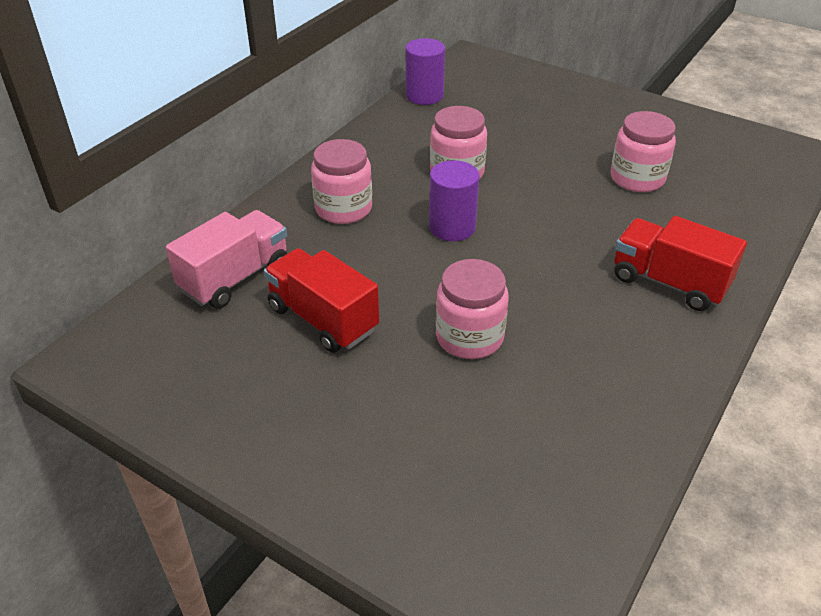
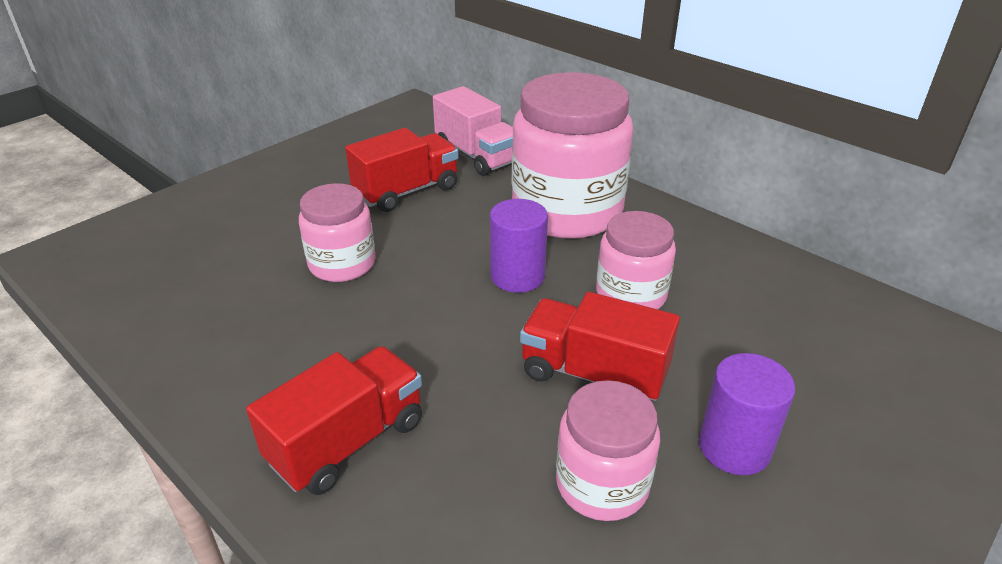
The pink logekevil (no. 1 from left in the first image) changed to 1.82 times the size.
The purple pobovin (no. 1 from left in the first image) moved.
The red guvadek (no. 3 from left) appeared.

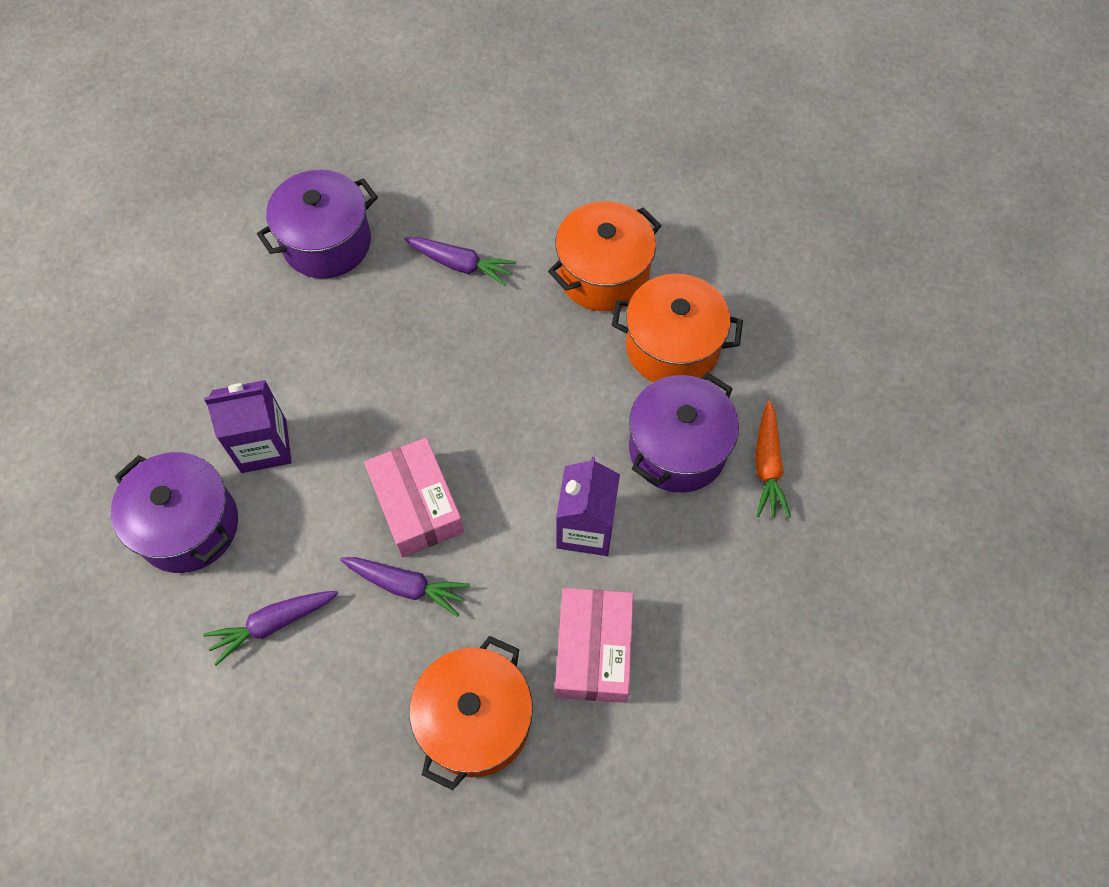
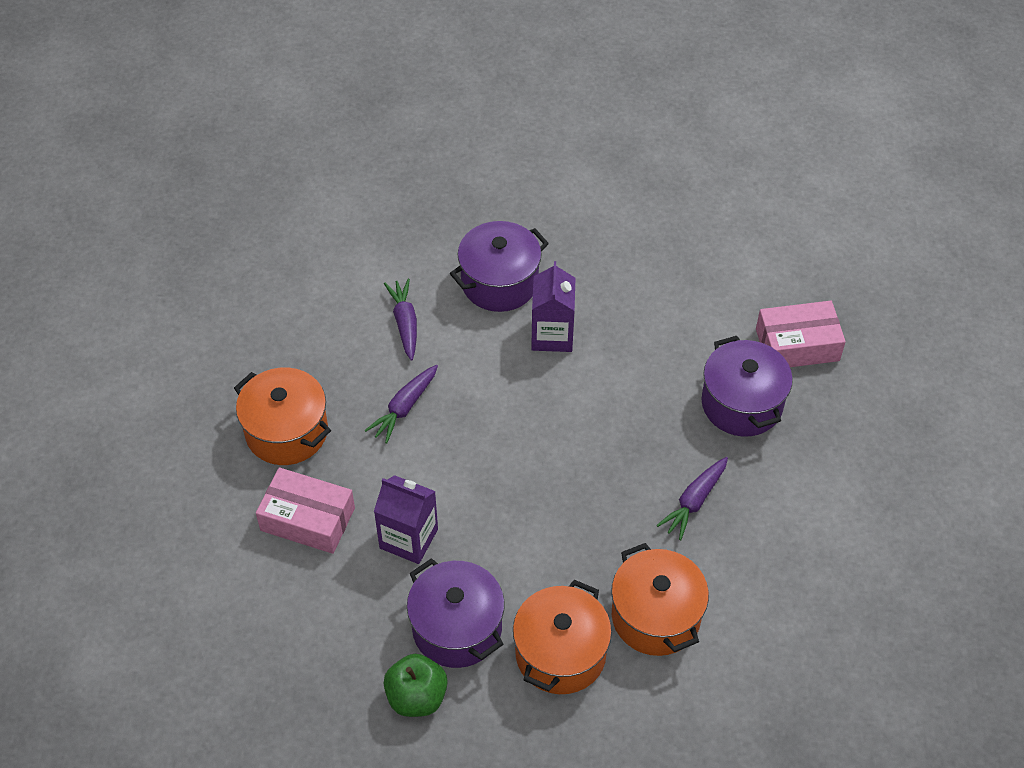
The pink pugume (no. 1 from left in the first image) moved.
The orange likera was replaced by the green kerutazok.

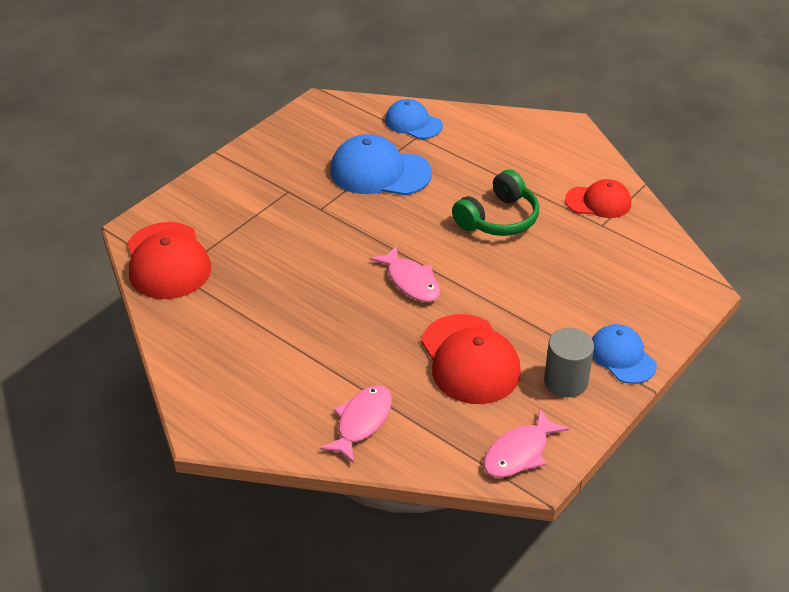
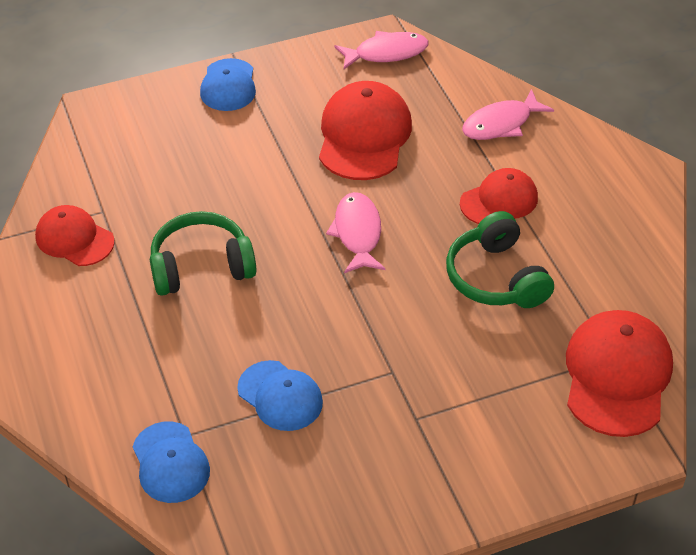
The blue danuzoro (no. 1 from left in the first image) changed to 0.63 times the size.
The grey pobovin disappeared.
The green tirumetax (no. 2 from left) appeared.
The red danuzoro (no. 3 from left) appeared.

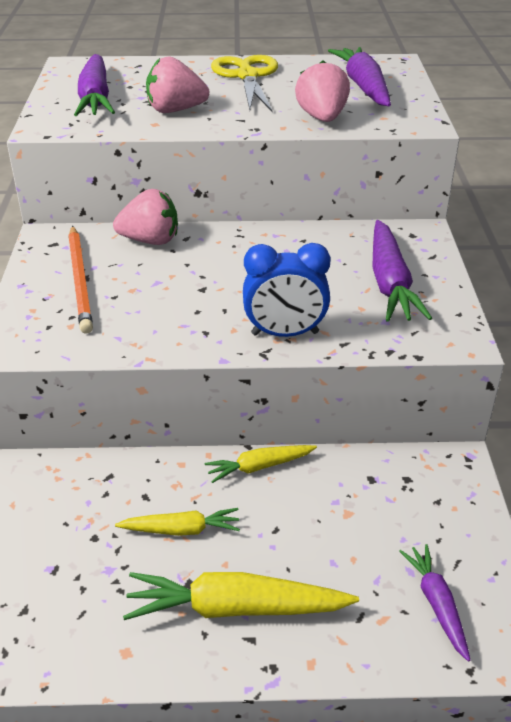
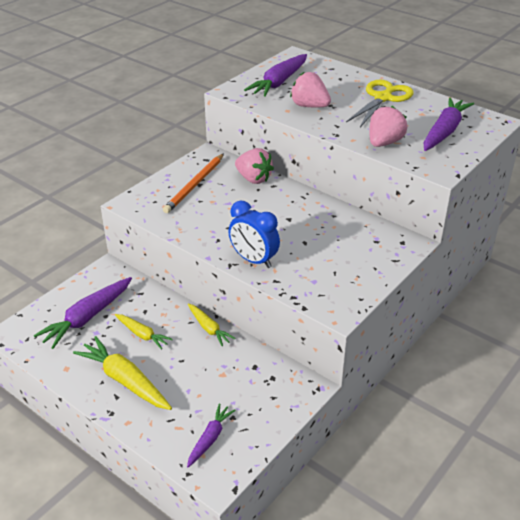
The yellow likera (no. 3 from left) turned 150 degrees counterclockwise.
The purple likera (no. 3 from left in the first image) moved.

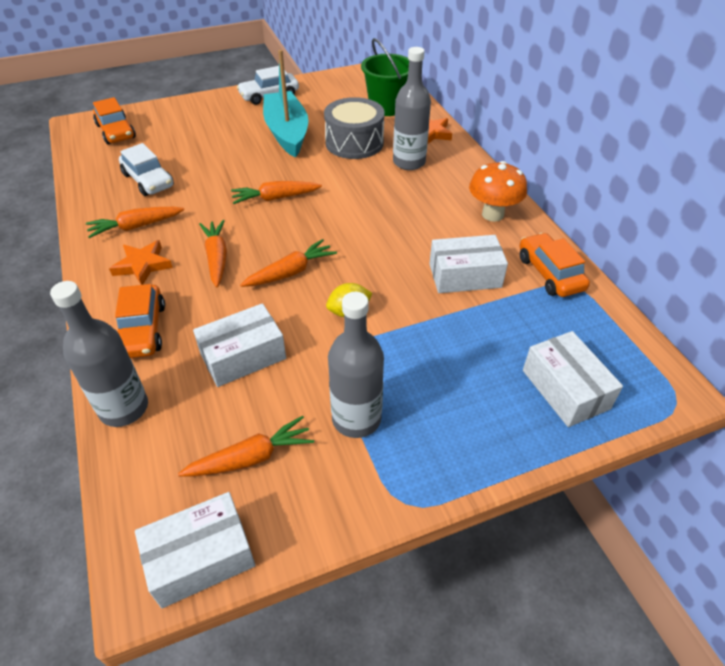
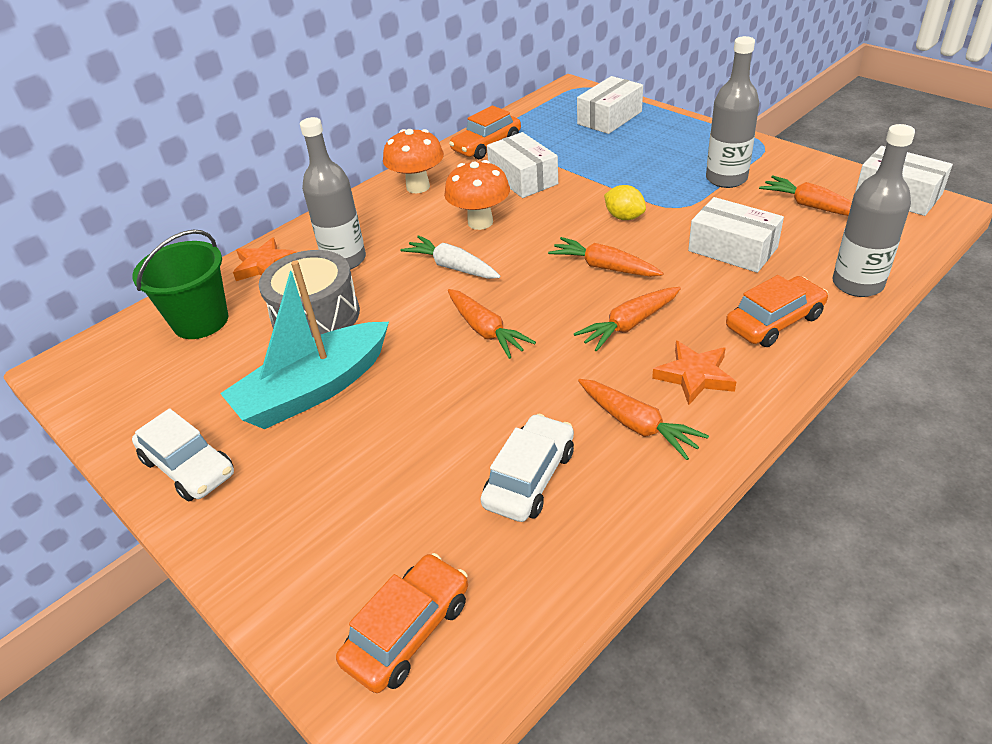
The white likera appeared.
The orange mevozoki (no. 2 from left) appeared.

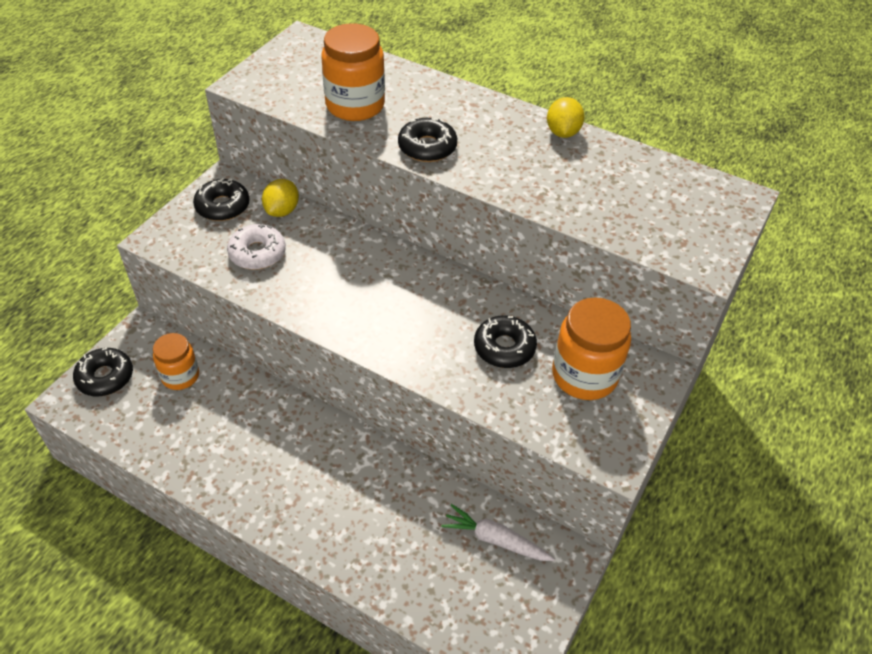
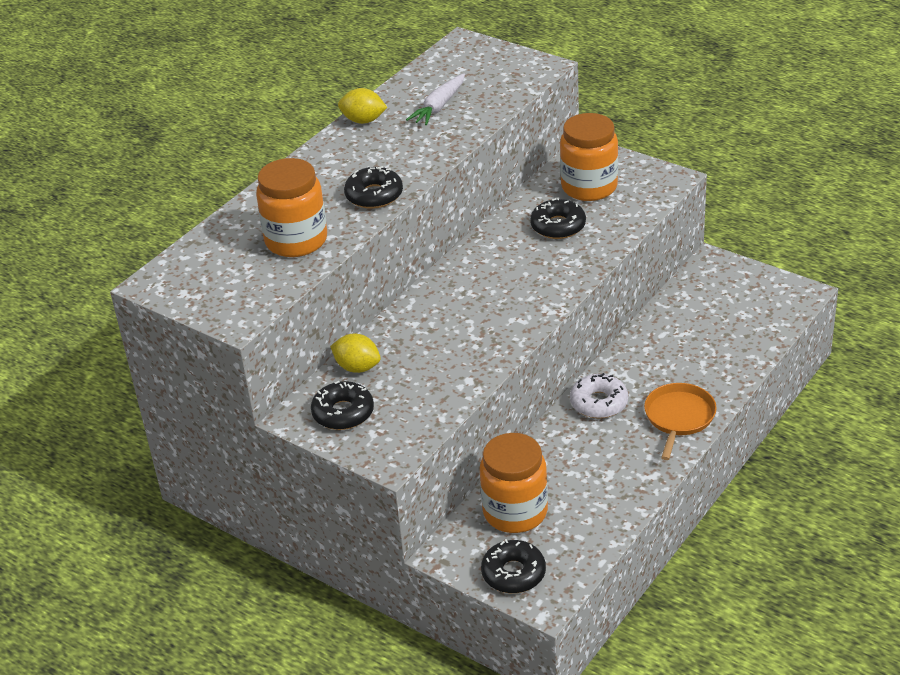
The orange logekevil (no. 1 from left in the first image) changed to 1.56 times the size.
The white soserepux moved.
The white likera moved.
The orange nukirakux appeared.

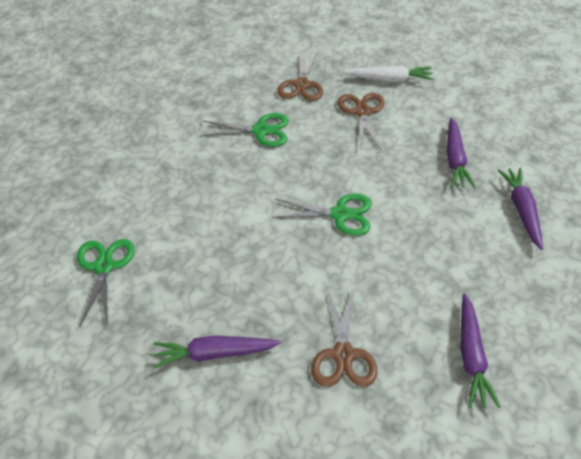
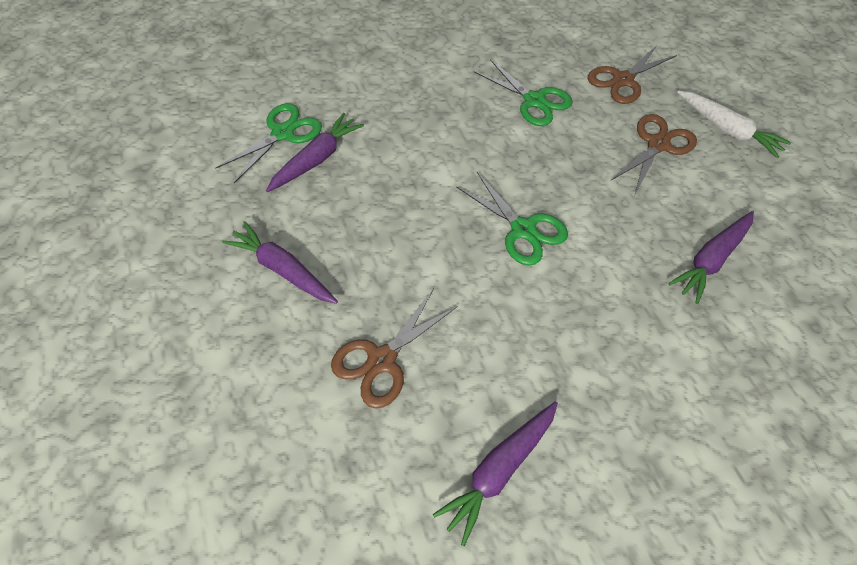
The purple likera (no. 4 from left in the first image) moved.

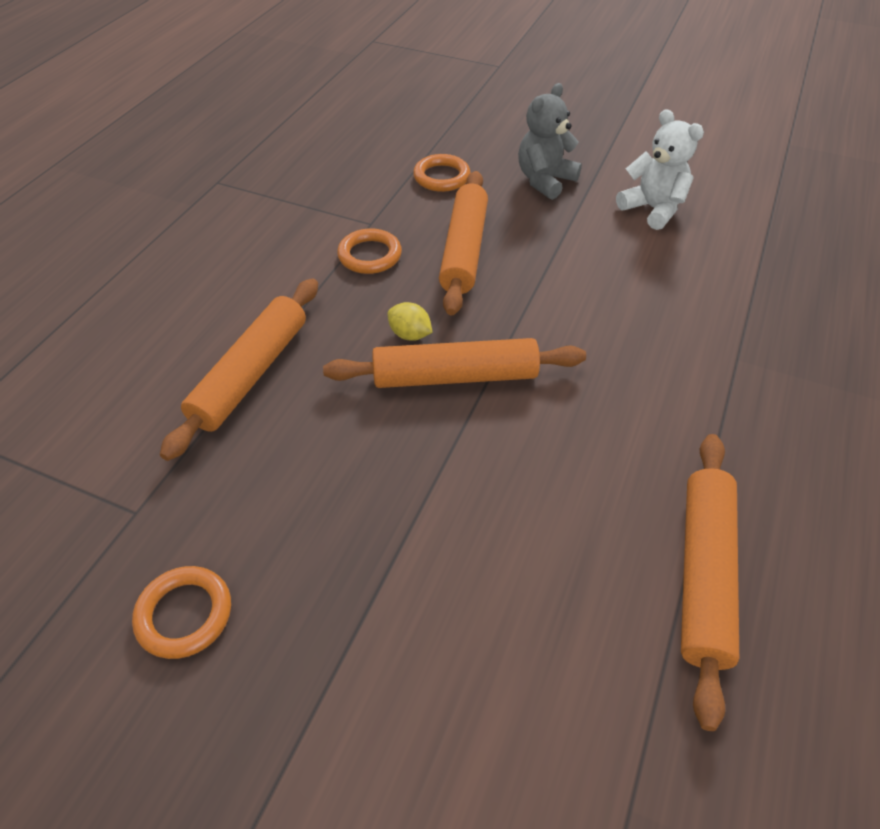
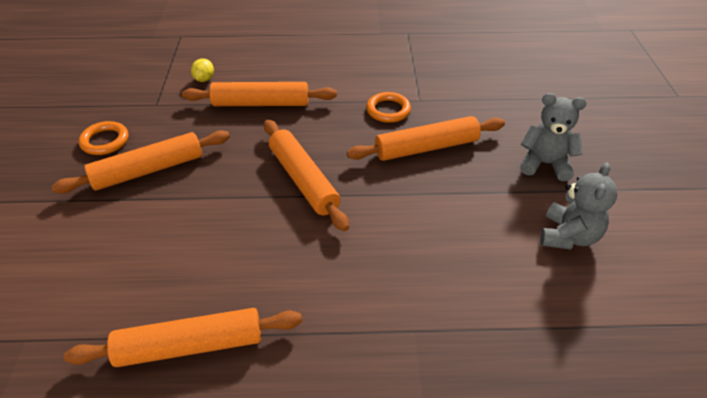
The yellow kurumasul moved.
The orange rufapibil (no. 3 from left) disappeared.
The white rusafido became the grey rusafido (no. 2 from left).
The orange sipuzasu (no. 1 from left) appeared.

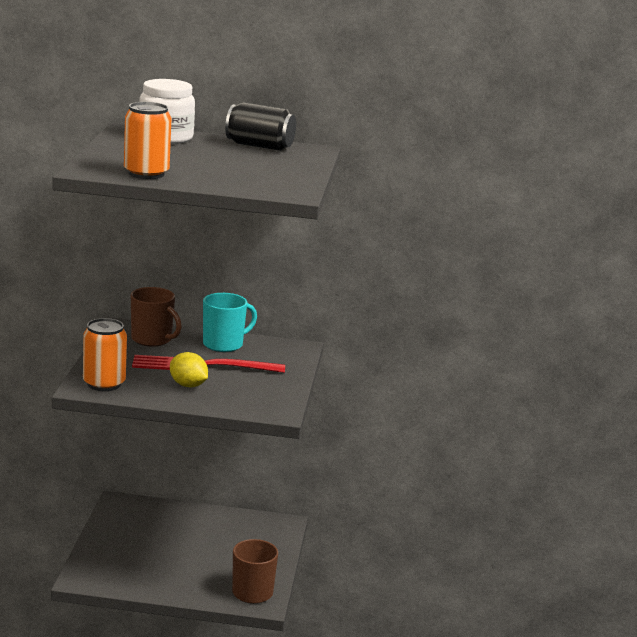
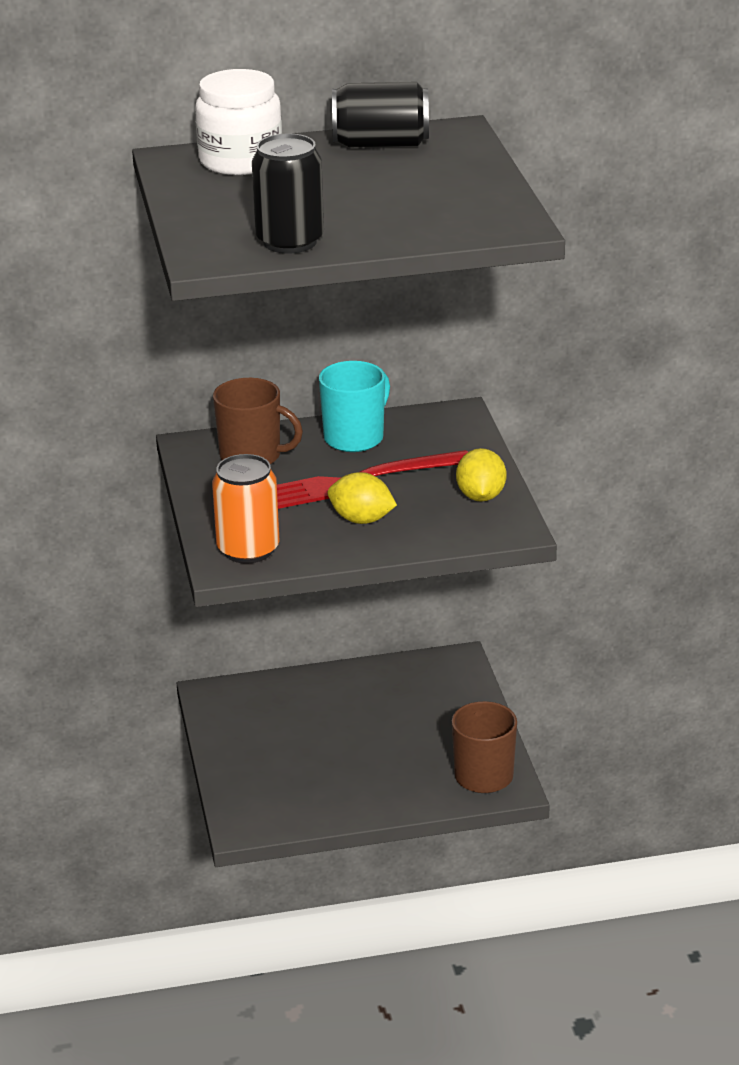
The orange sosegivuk (no. 2 from left) became the black sosegivuk (no. 1 from left).
The yellow kurumasul (no. 2 from left) appeared.

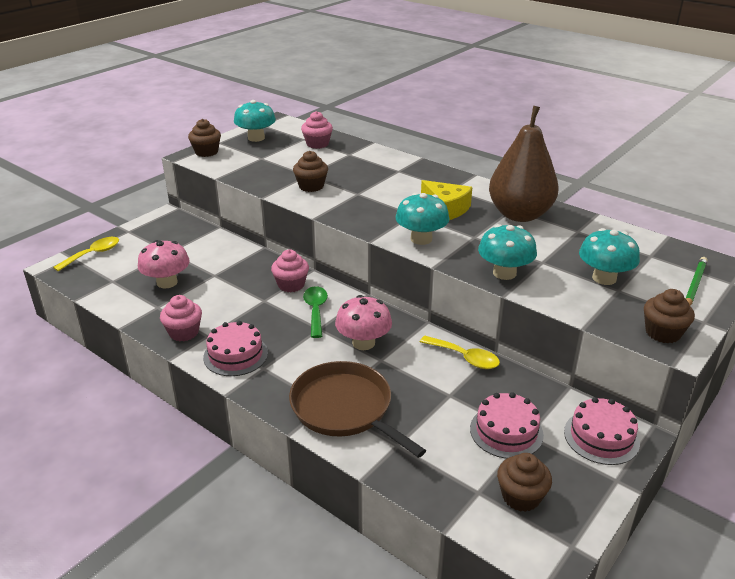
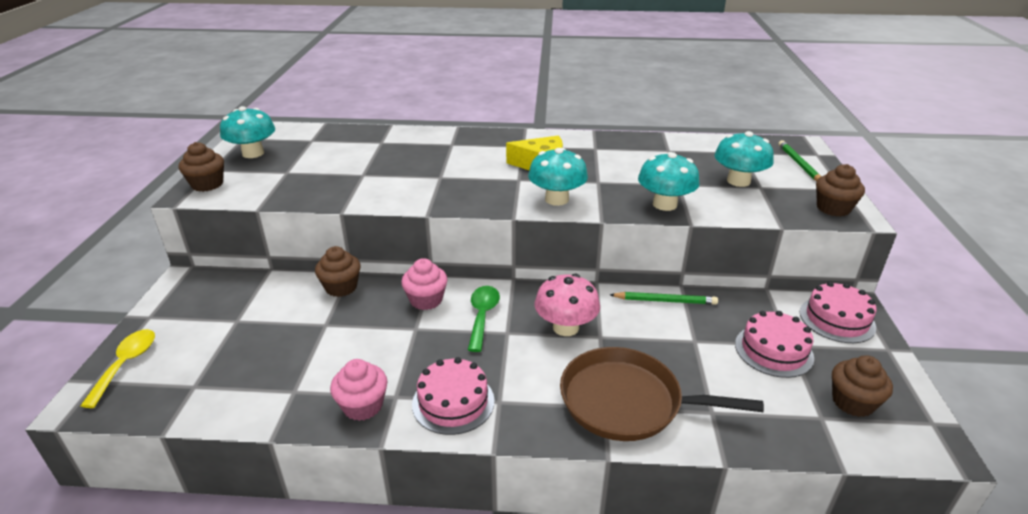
The pink mevozoki (no. 1 from left) disappeared.
The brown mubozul (no. 2 from left) moved.
The pink mubozul (no. 3 from left) disappeared.
The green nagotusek turned 45 degrees clockwise.
The yellow nagotusek (no. 2 from left) was replaced by the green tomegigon (no. 1 from left).
The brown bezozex disappeared.

